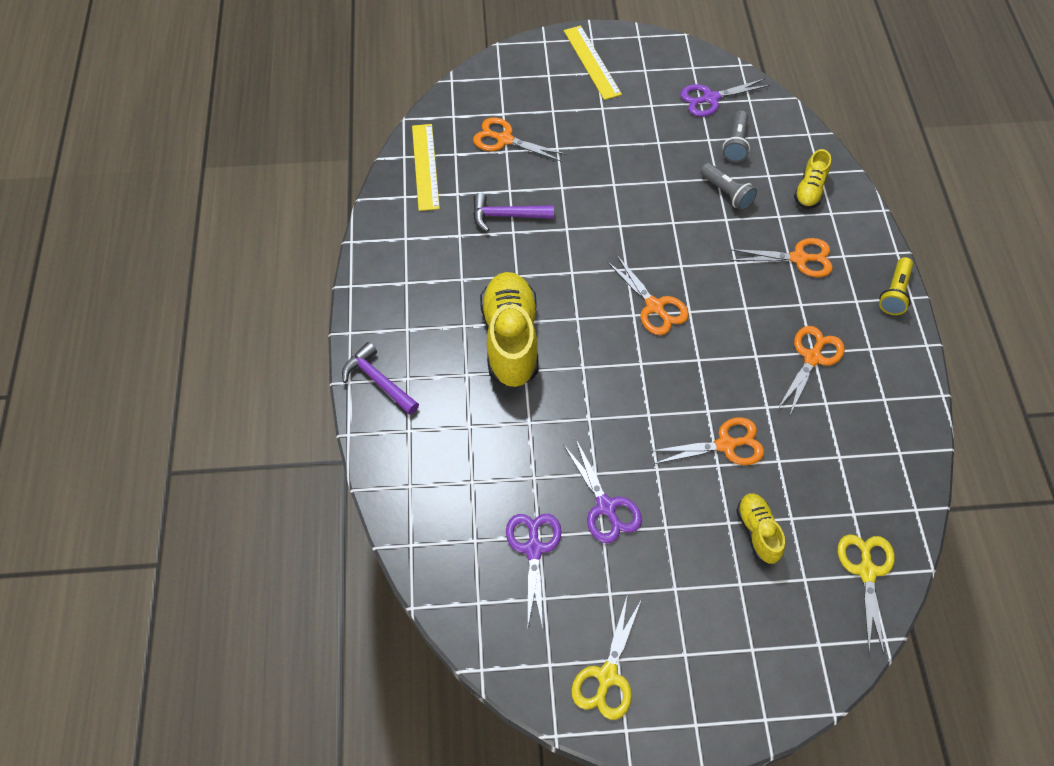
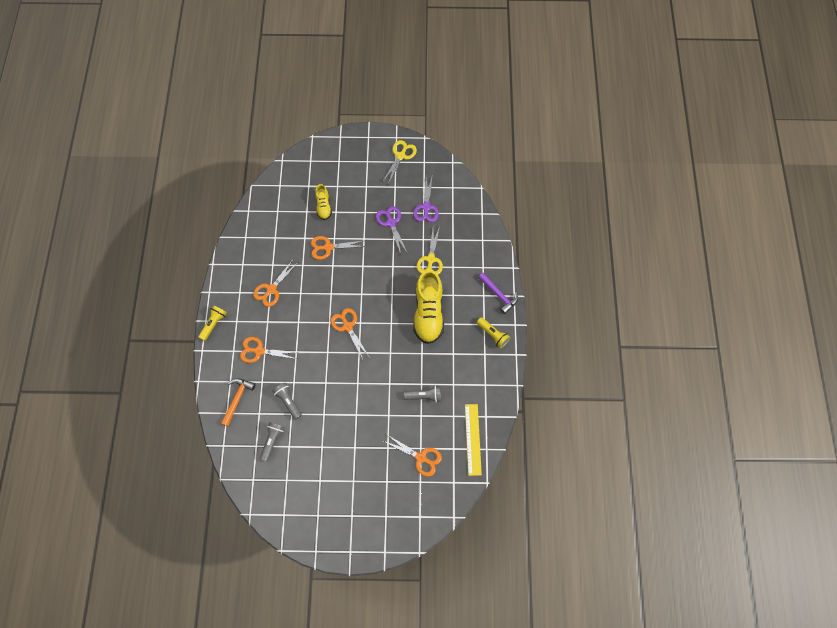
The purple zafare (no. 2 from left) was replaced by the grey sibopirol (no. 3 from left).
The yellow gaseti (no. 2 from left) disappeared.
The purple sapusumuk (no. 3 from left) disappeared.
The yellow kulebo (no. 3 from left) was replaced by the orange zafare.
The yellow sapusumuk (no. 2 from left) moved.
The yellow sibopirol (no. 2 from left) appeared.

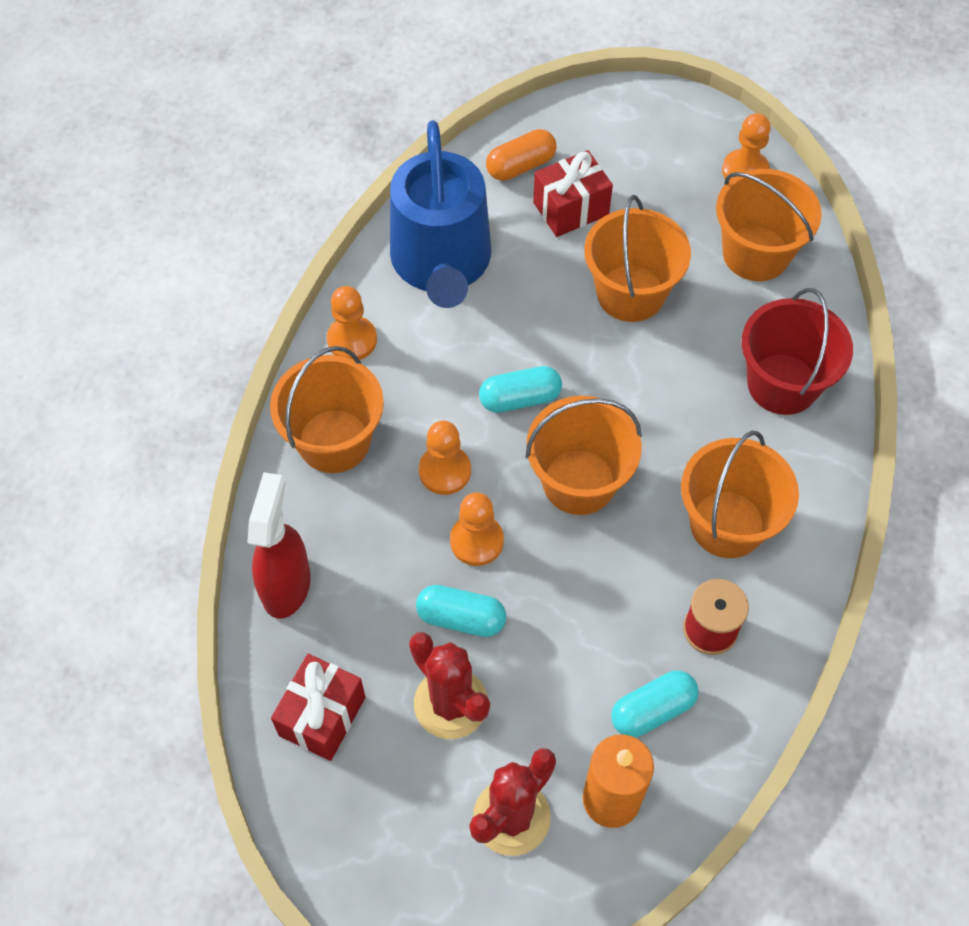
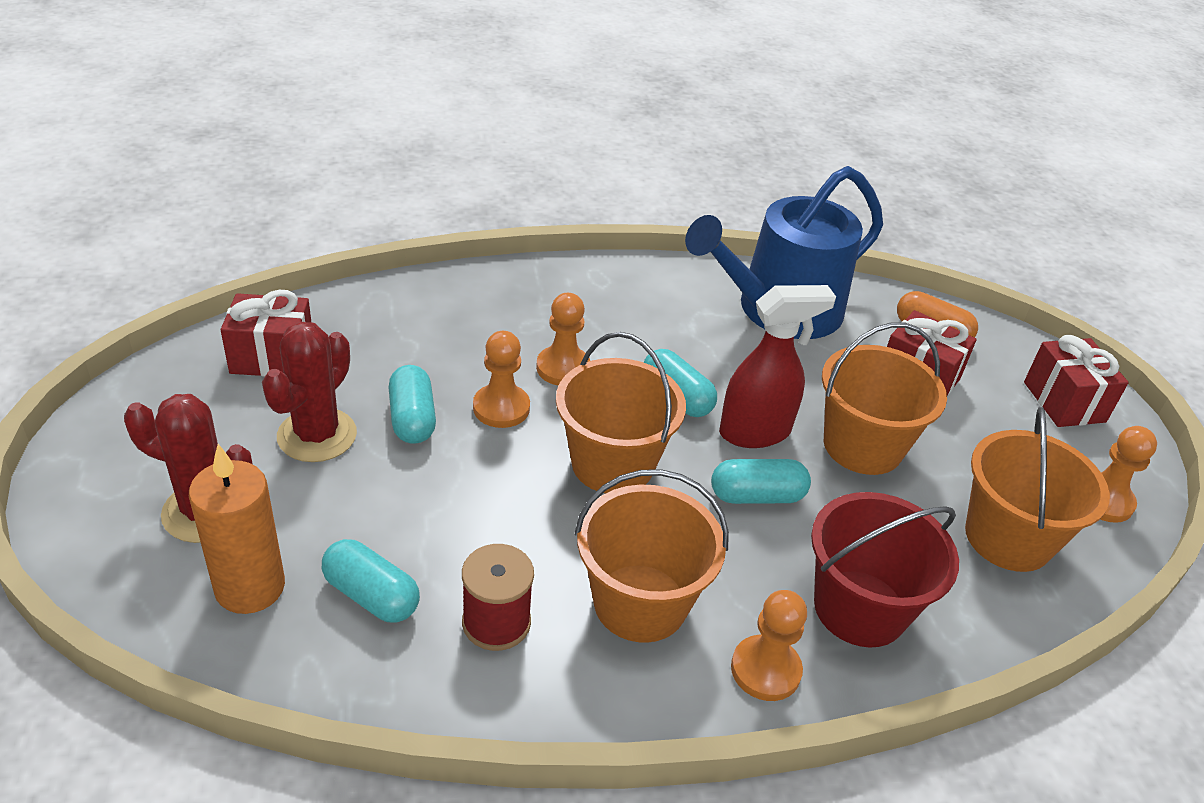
The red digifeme moved.
The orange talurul (no. 1 from left) disappeared.
The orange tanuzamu (no. 1 from left in the first image) moved.
The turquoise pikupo (no. 4 from left) appeared.
The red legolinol (no. 3 from left) appeared.

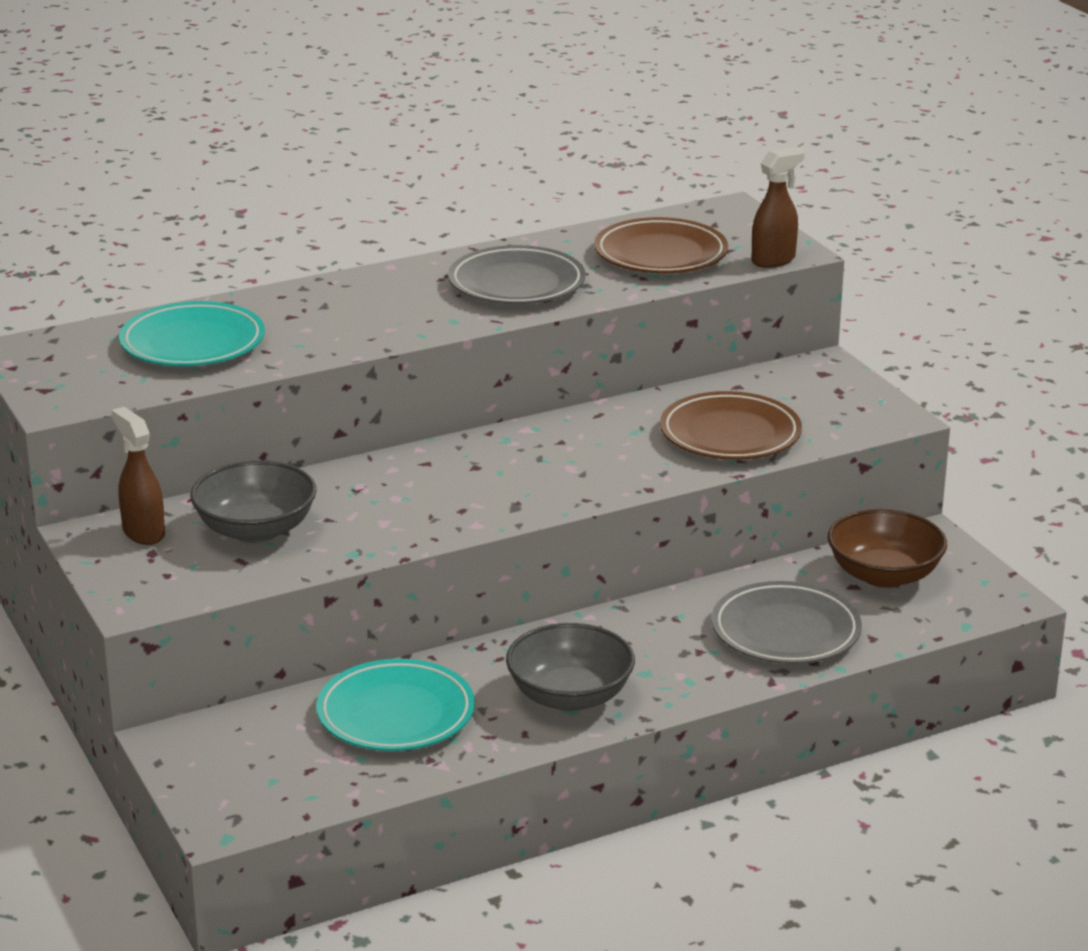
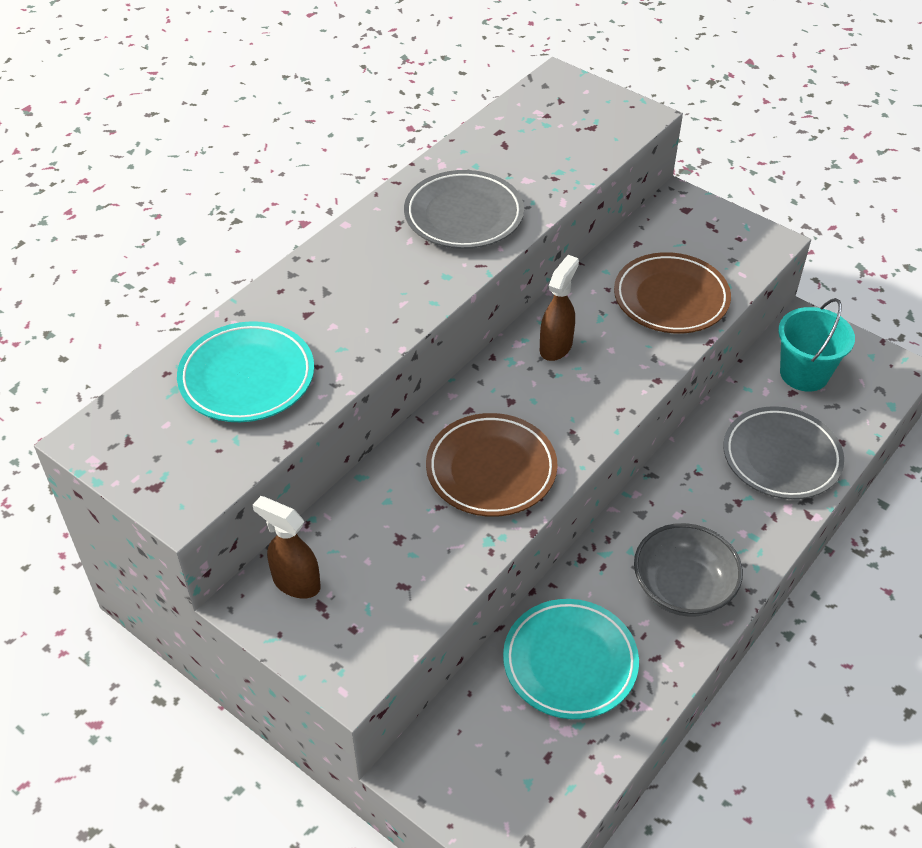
The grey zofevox (no. 1 from left) disappeared.
The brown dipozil (no. 1 from left) moved.
The brown digifeme (no. 2 from left) moved.
The brown zofevox was replaced by the turquoise talurul.

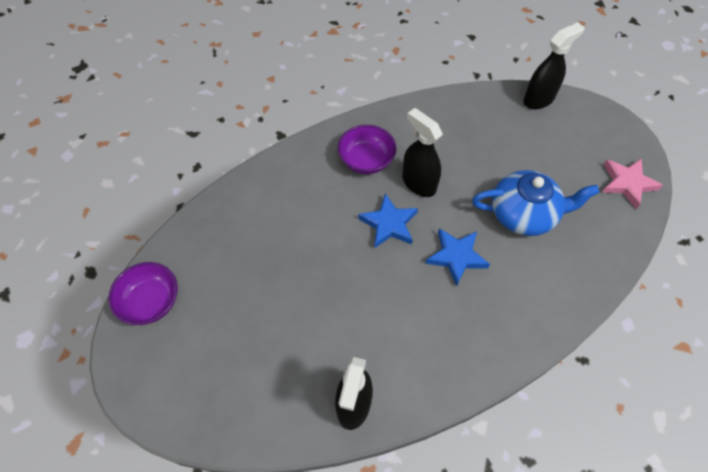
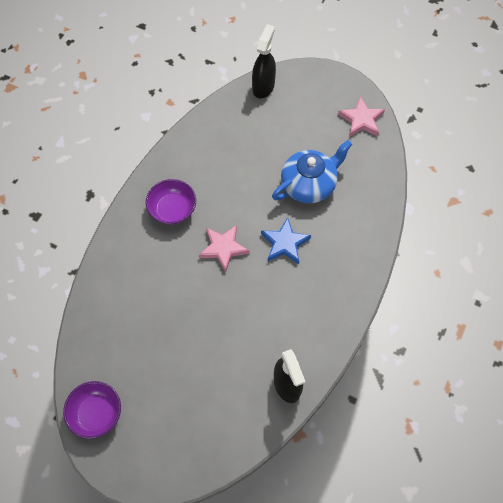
The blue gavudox (no. 1 from left) became the pink gavudox (no. 1 from left).
The black digifeme (no. 2 from left) disappeared.

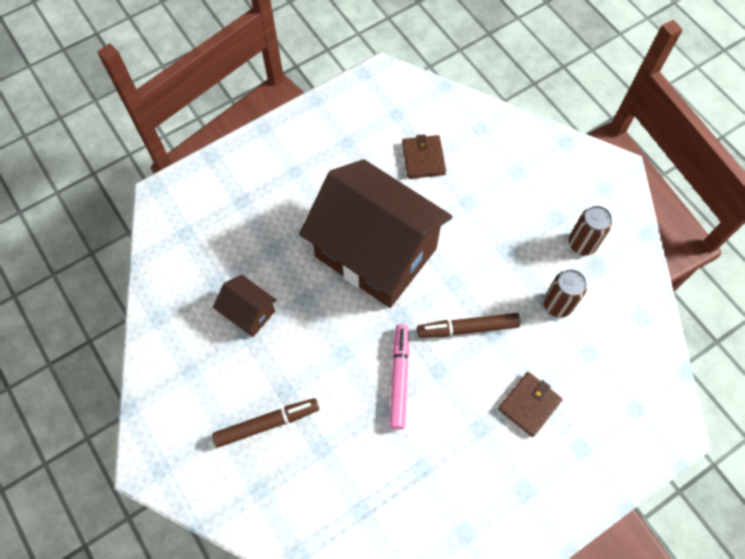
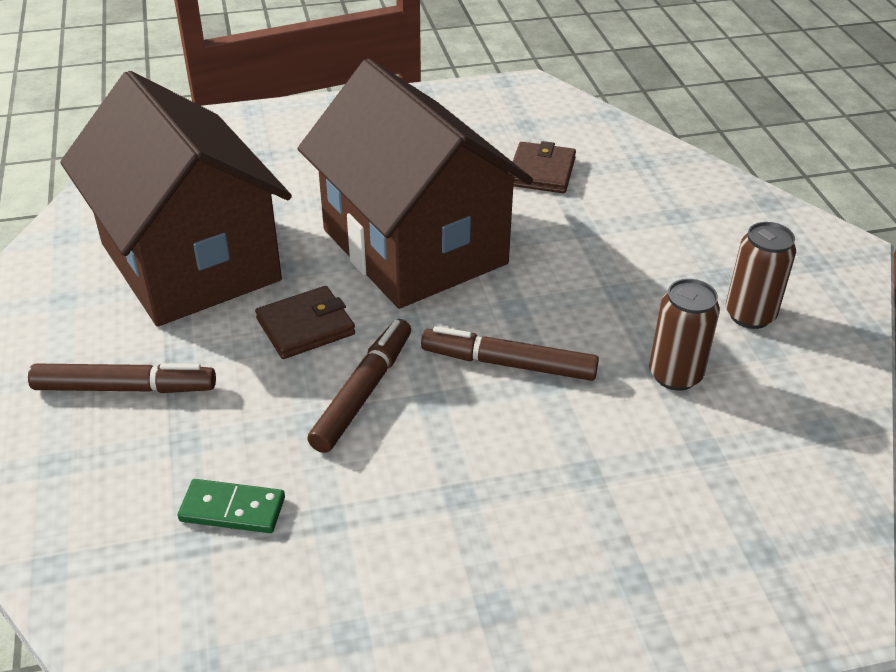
The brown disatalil (no. 1 from left) changed to 2.39 times the size.
The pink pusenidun became the brown pusenidun (no. 2 from left).
The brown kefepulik (no. 2 from left in the first image) moved.
The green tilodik appeared.

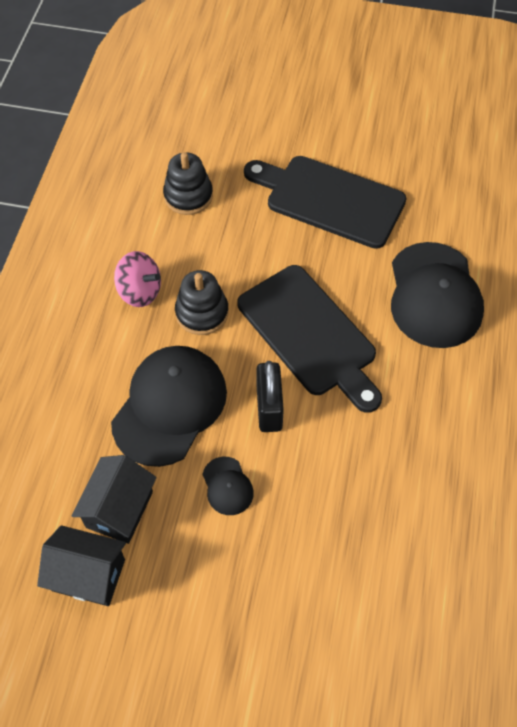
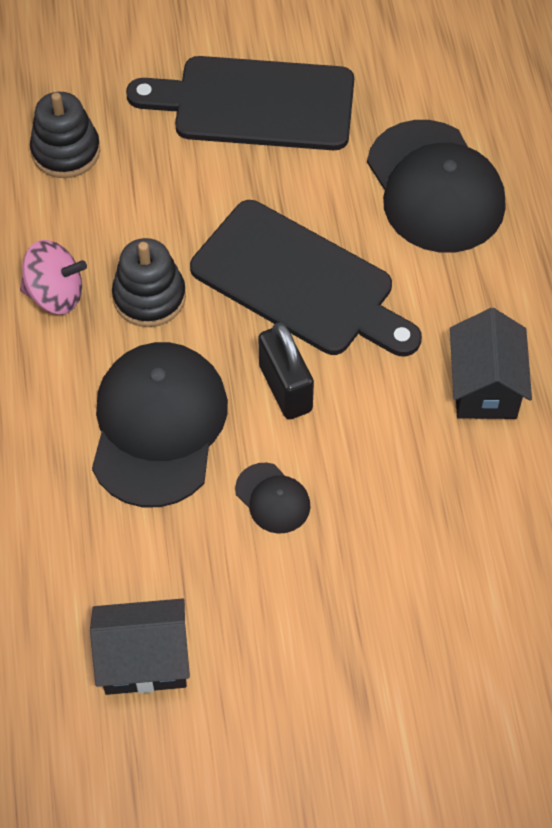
The black disatalil (no. 2 from left) moved.

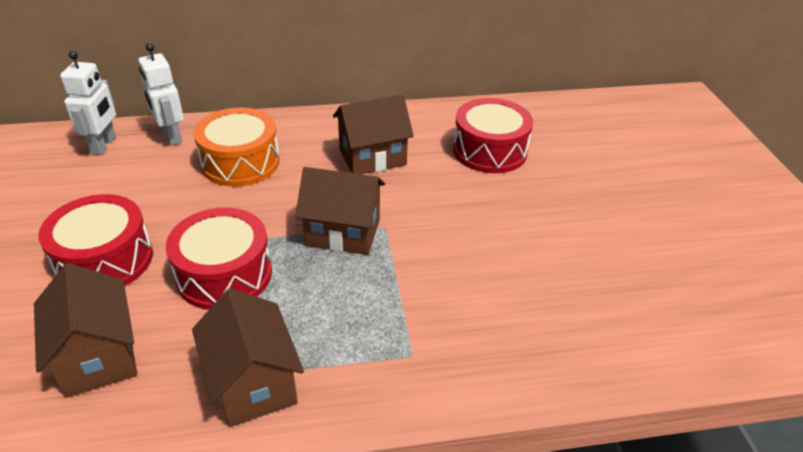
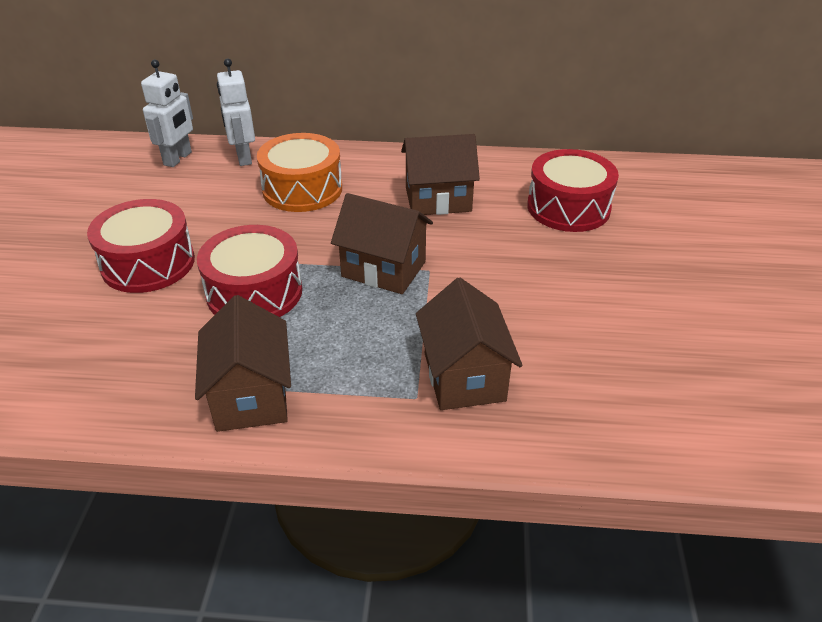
The brown disatalil (no. 1 from left in the first image) moved.

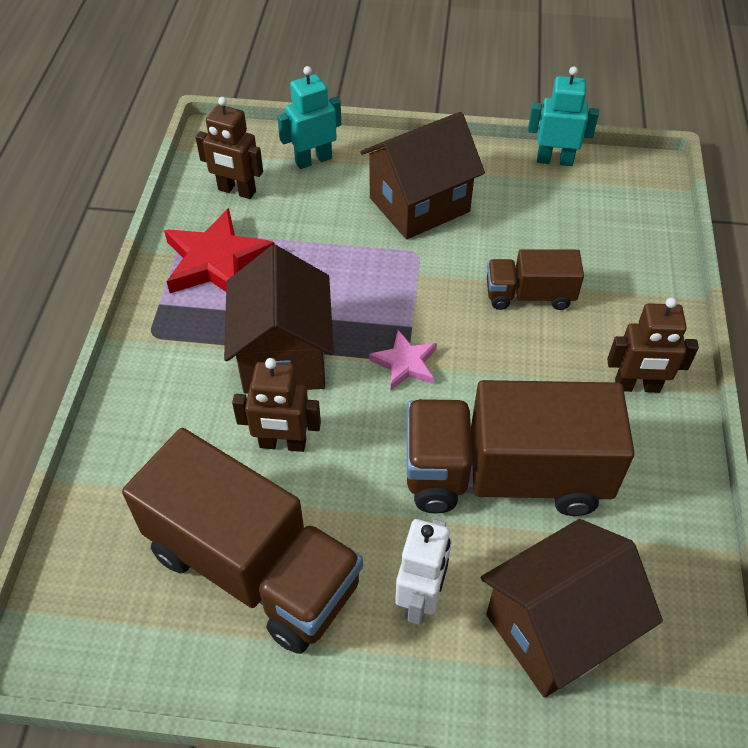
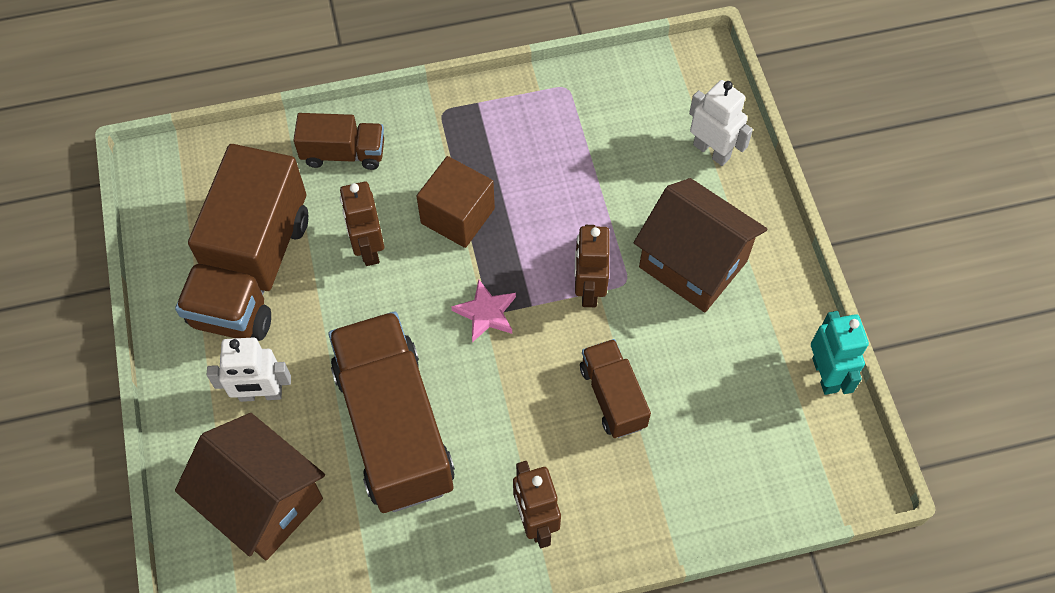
The red gavudox disappeared.
The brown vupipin (no. 1 from left in the first image) moved.
The brown disatalil (no. 1 from left) was replaced by the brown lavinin.
The turquoise vupipin (no. 1 from left) became the white vupipin (no. 2 from left).
The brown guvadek (no. 2 from left) appeared.

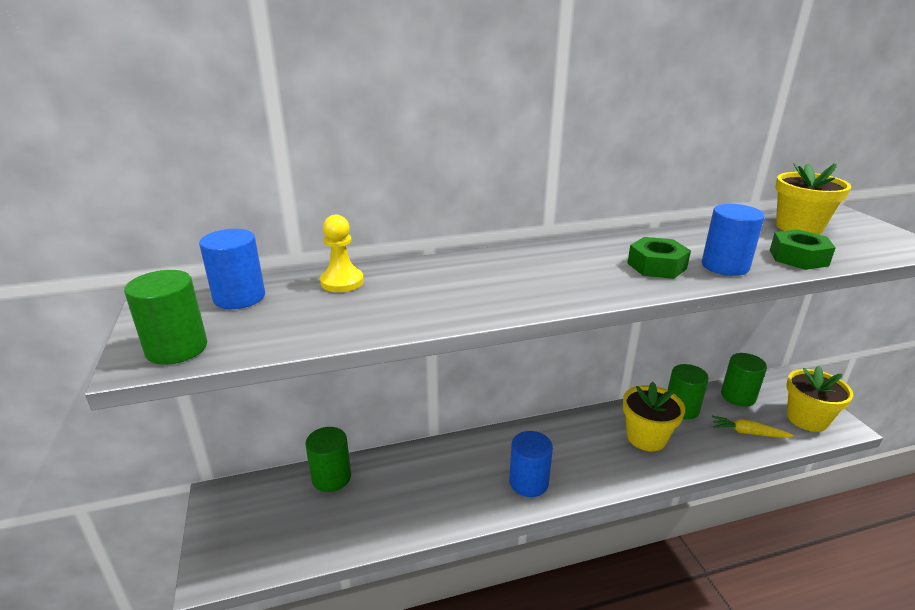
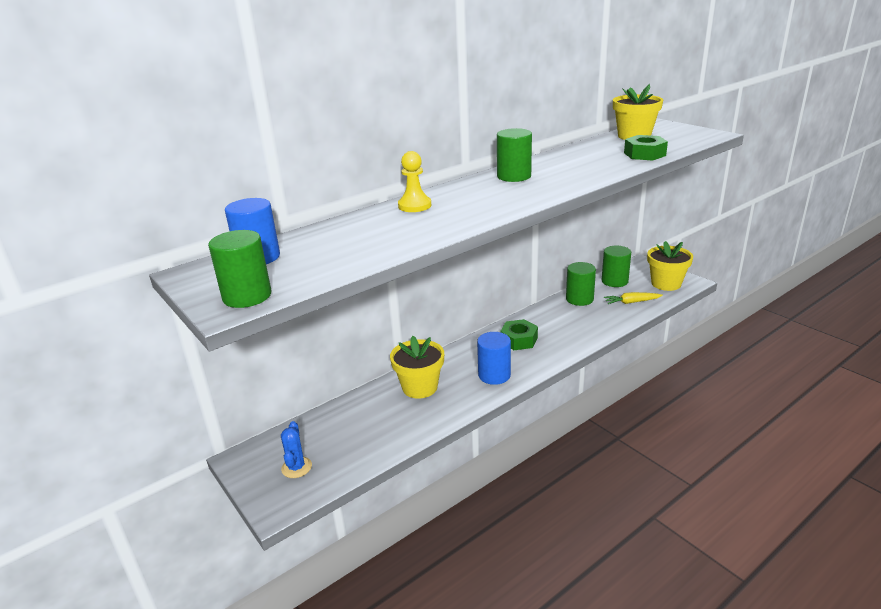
The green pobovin (no. 2 from left) moved.
The yellow tanuzamu moved.
The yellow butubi (no. 1 from left) moved.
The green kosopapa (no. 1 from left) moved.
The blue pobovin (no. 3 from left) disappeared.
The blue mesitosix appeared.

